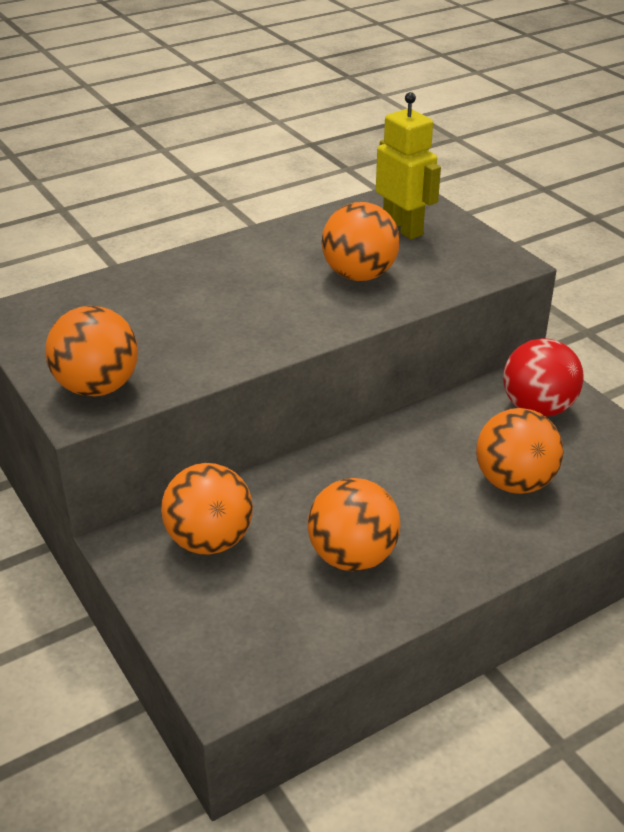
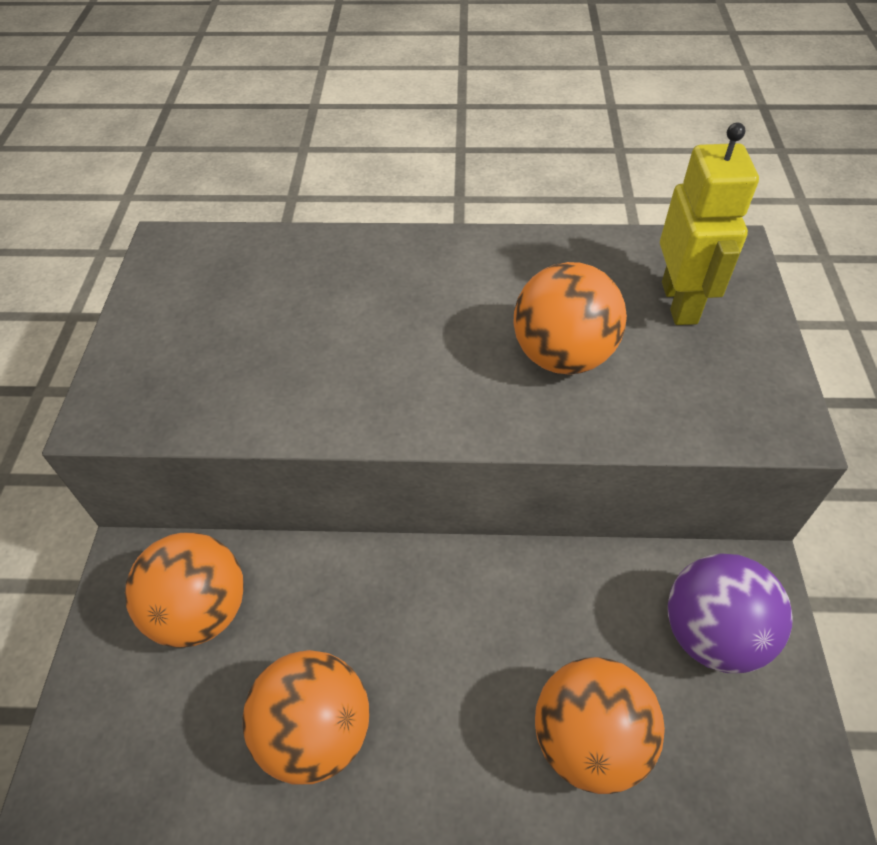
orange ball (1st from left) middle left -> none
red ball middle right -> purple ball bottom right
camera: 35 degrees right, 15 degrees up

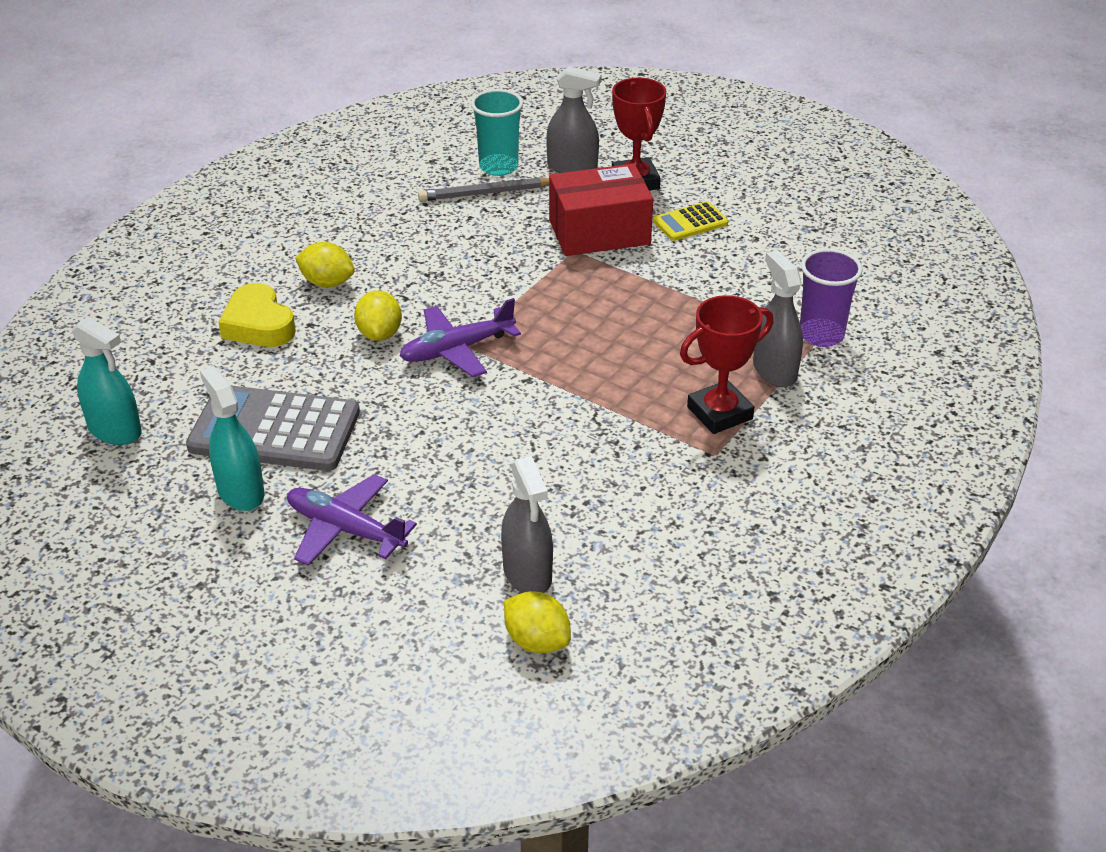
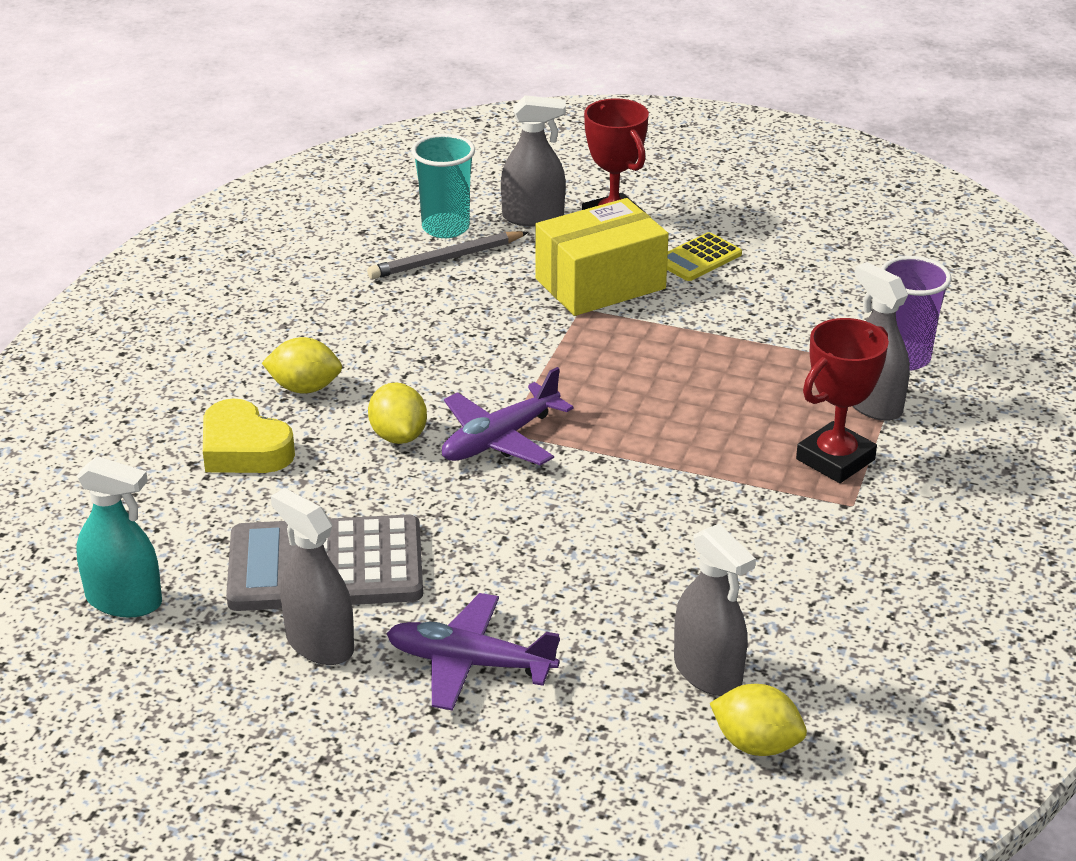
turquoise spray bottle (2nd from left) middle left -> grey spray bottle (1st from left) bottom left
red box top centre -> yellow box top centre
camera: 15 degrees left, 5 degrees down

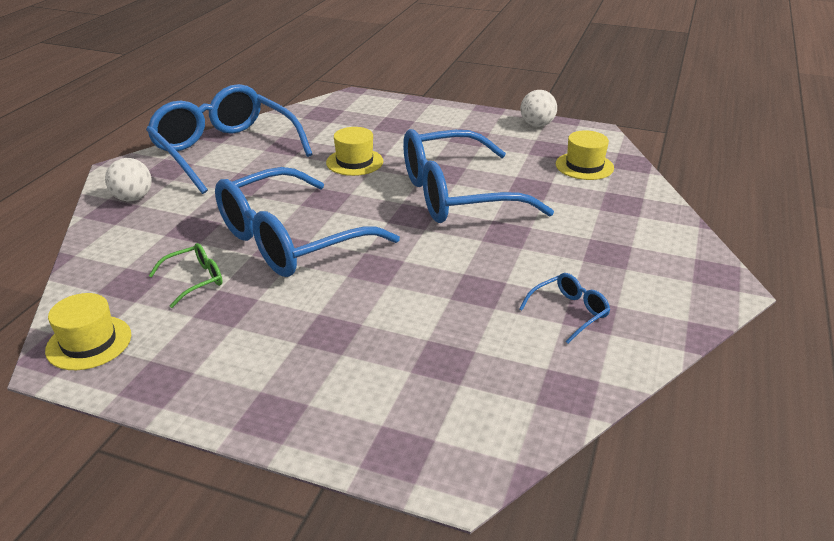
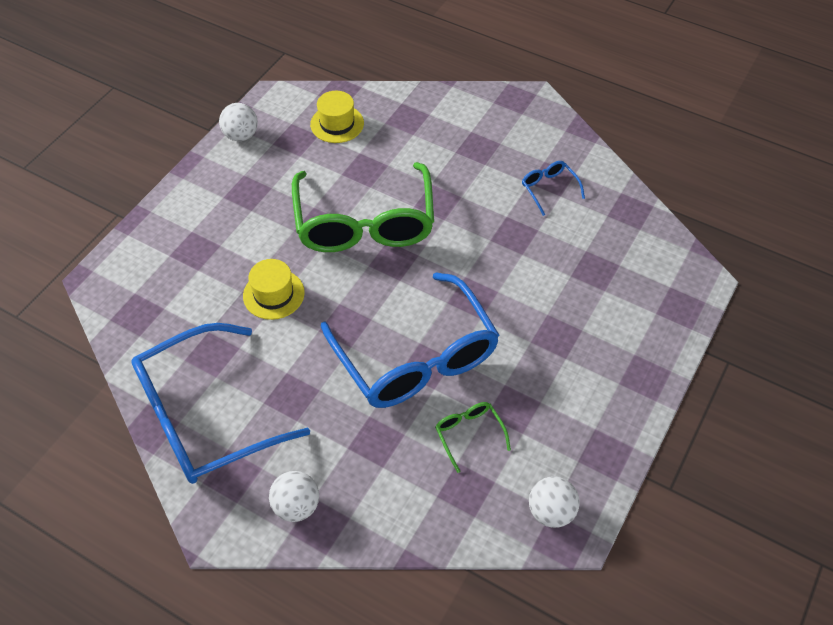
yellow hat (1st from left) middle left -> white ball (3rd from left) bottom centre
blue glasses (3rd from left) top centre -> green glasses (1st from left) top centre
camera: 80 degrees left, 20 degrees up

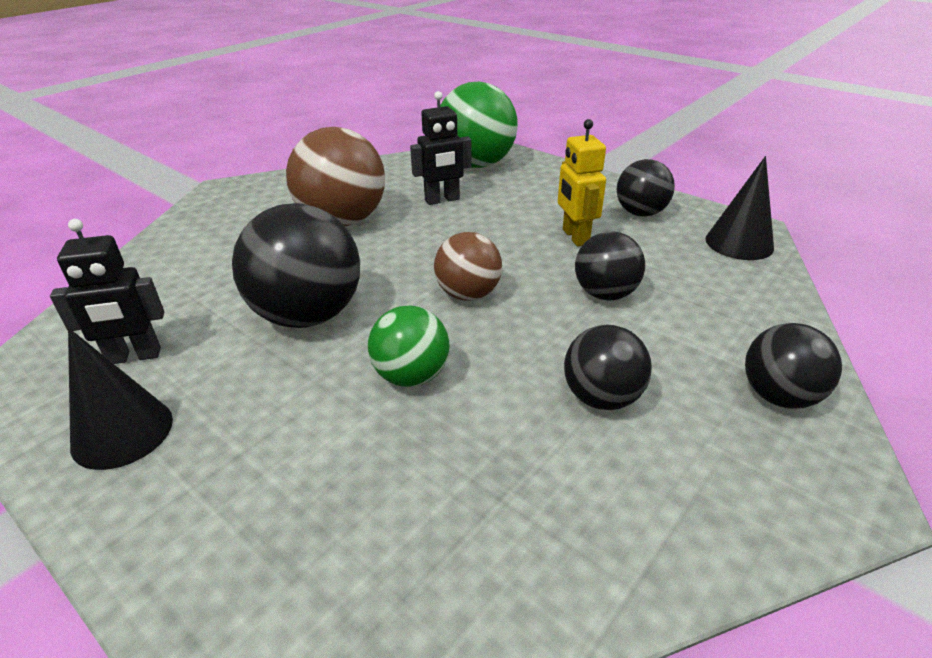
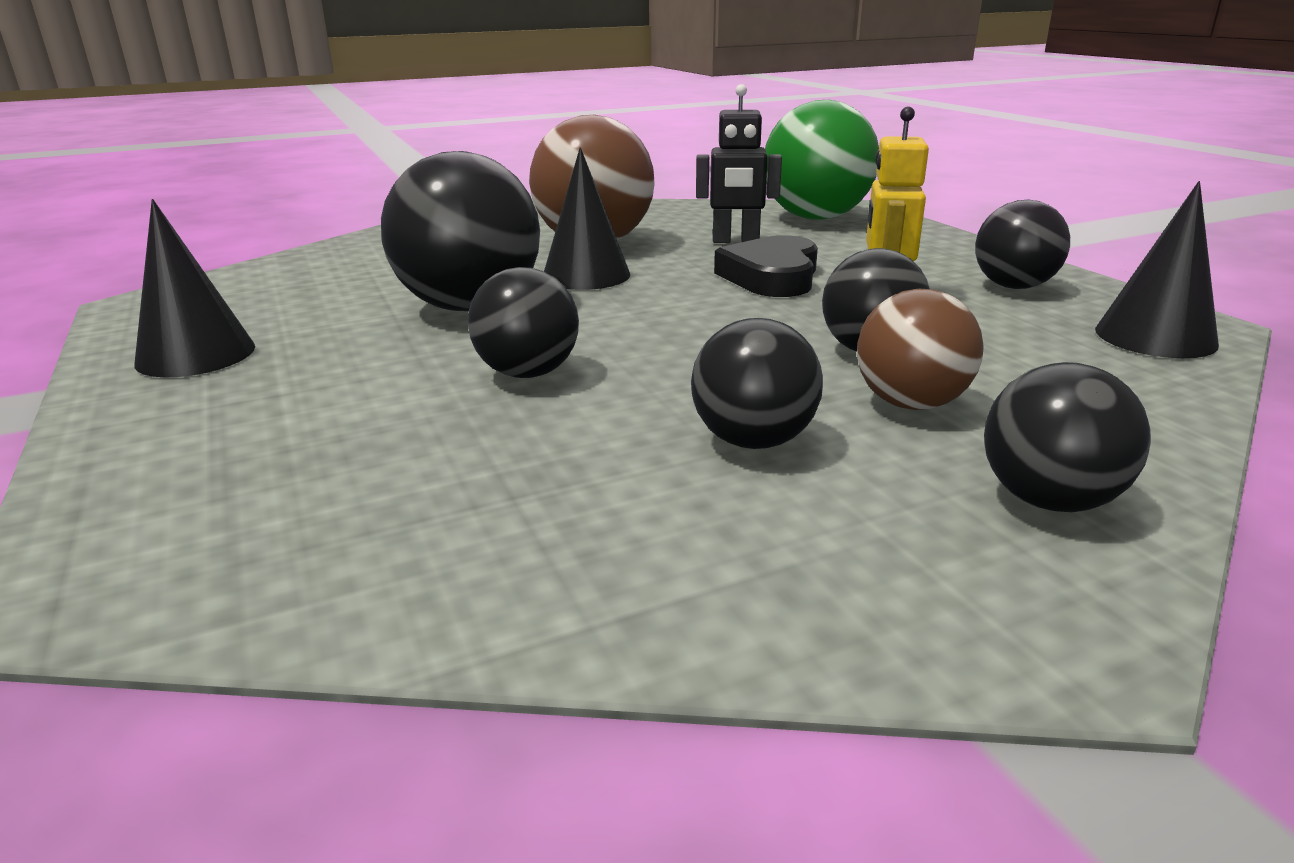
black robot (1st from left) middle left -> none
green ball (1st from left) centre -> black ball (2nd from left) centre
brown ball (2nd from left) centre -> brown ball (2nd from left) middle right, move
none -> black cone (2nd from left) top centre
none -> black heart top centre
camera: 25 degrees right, 10 degrees down

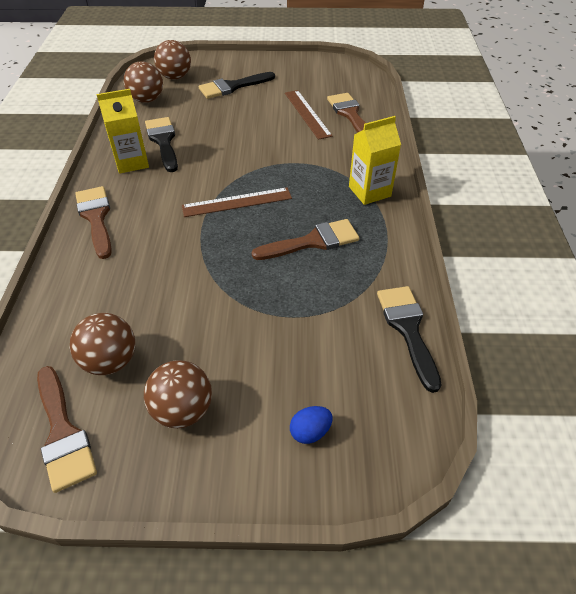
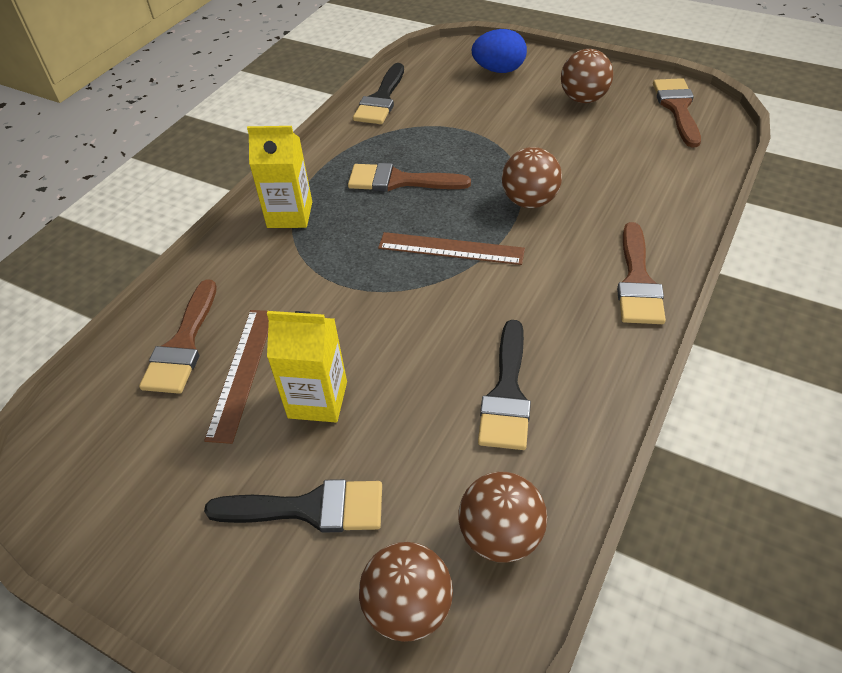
brown ball (1st from left in the first image) middle left -> brown ball (3rd from left) top centre, move
yellow carton (1st from left in the first image) top left -> yellow carton (2nd from left) centre, move
blue egg bottom centre -> blue egg top centre, x1.69
camera: 150 degrees left, 0 degrees up

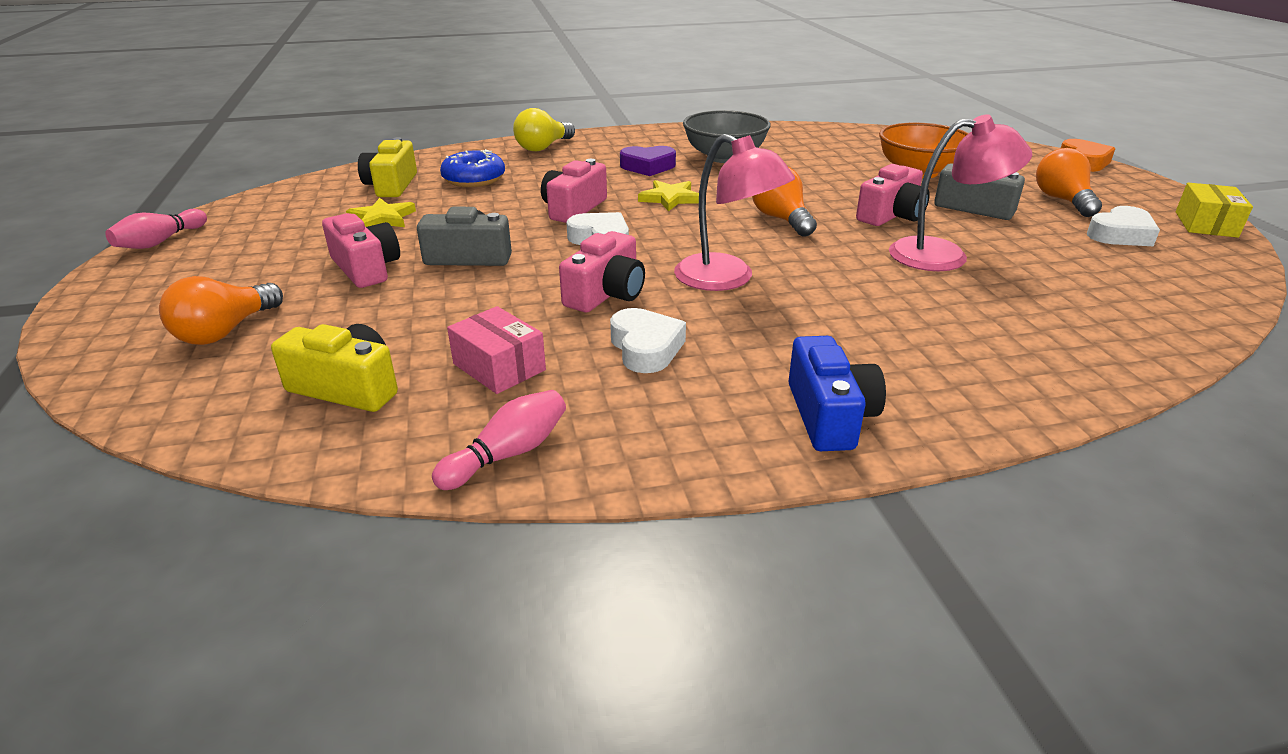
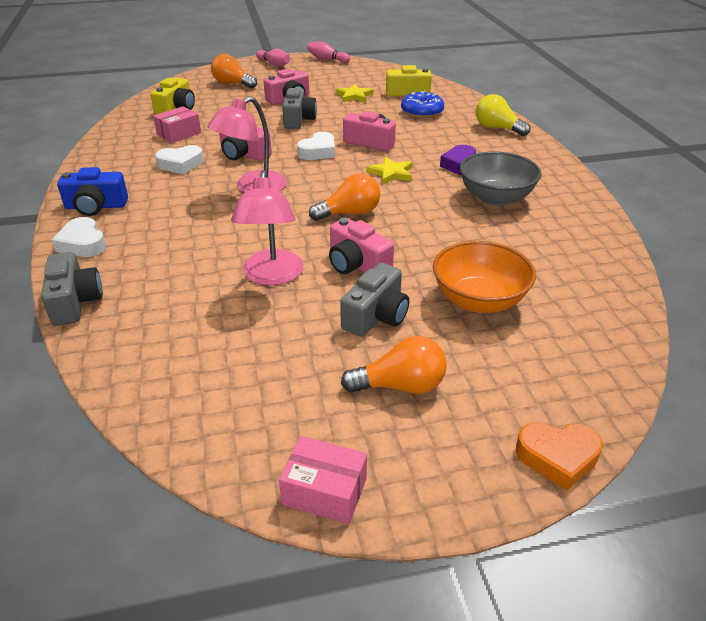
pink bowling pin (2nd from left in the first image) centre -> pink bowling pin (1st from left) top centre, move
white heart (3rd from left in the first image) top right -> white heart (1st from left) middle left, move
yellow box top right -> pink box (2nd from left) bottom centre
none -> grey camera (1st from left) middle left
camera: 90 degrees right, 5 degrees up

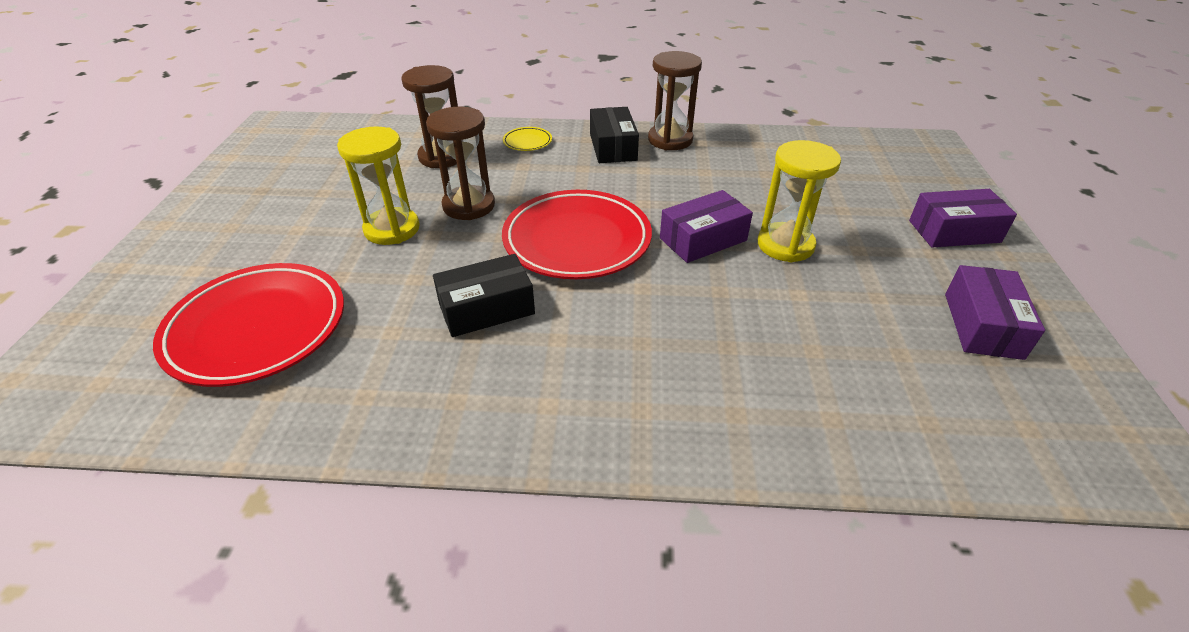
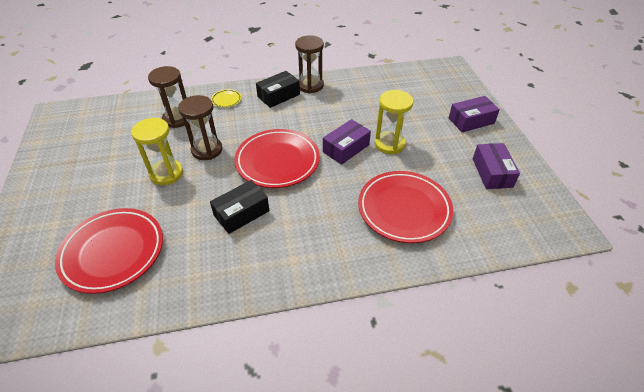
black box (2nd from left) top centre, 75 degrees clockwise
none -> red plate (3rd from left) centre
camera: 15 degrees left, 5 degrees up

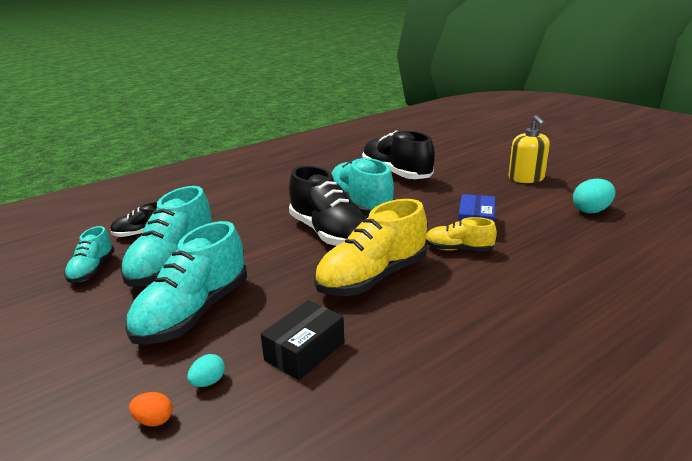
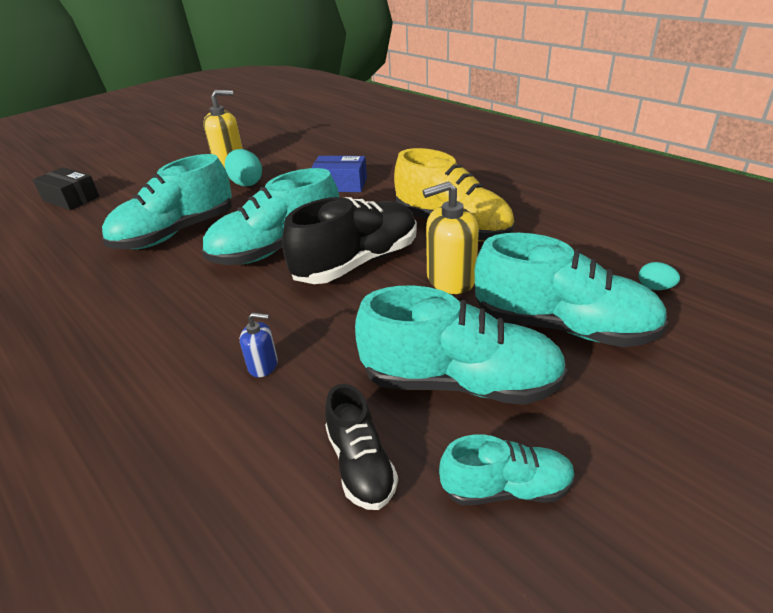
orange egg bottom left -> none
black box bottom centre -> black box top left, move
black shoe (3rd from left) centre -> turquoise shoe (1st from left) top left
yellow shoe (2nd from left) centre -> none
turquoise egg (2nd from left in the first image) middle right -> turquoise egg (1st from left) top left, move
none -> blue soap dispenser centre
none -> yellow soap dispenser (2nd from left) centre
camera: 95 degrees left, 10 degrees up

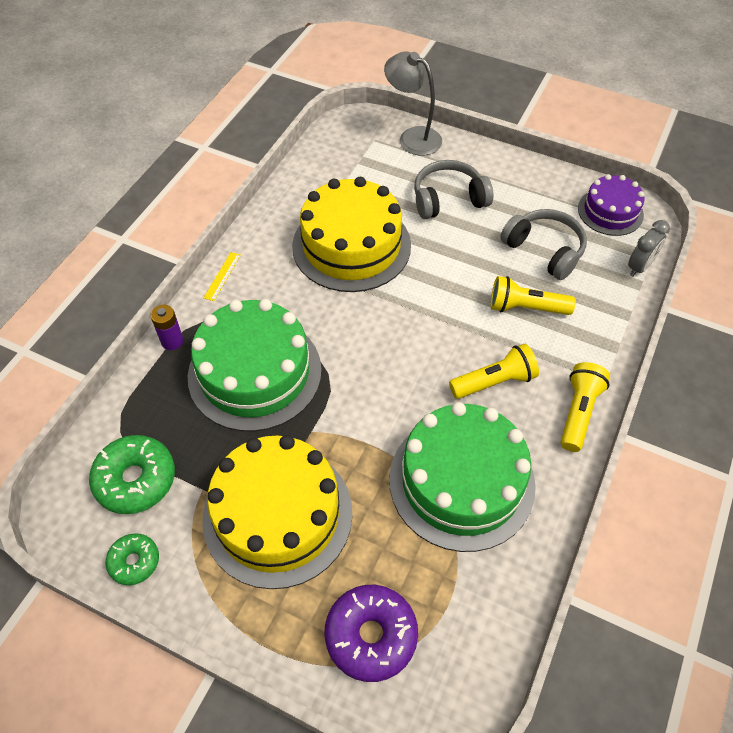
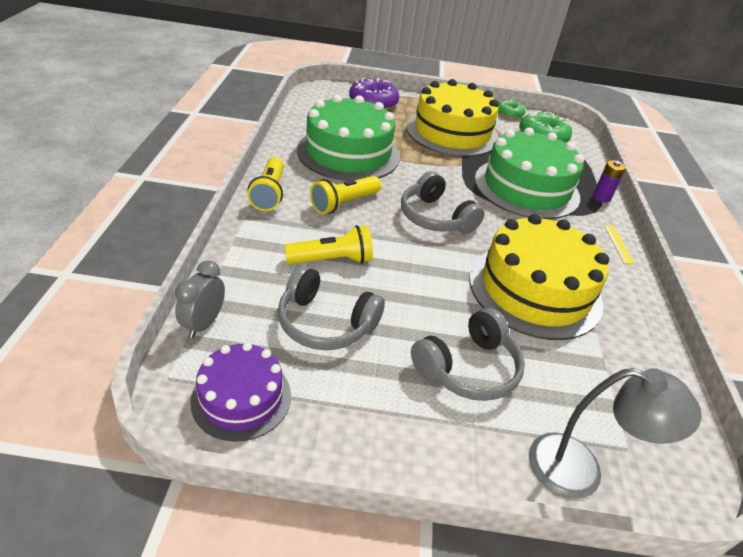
none -> grey headphones (2nd from left) centre
camera: 155 degrees right, 15 degrees down

